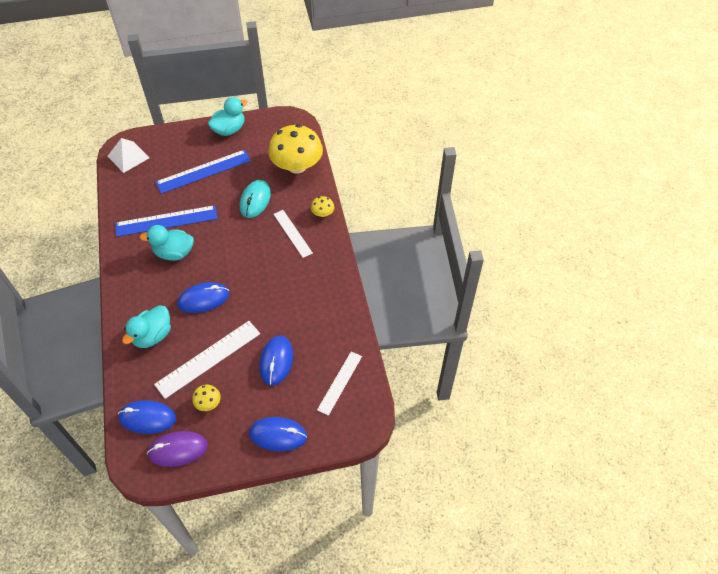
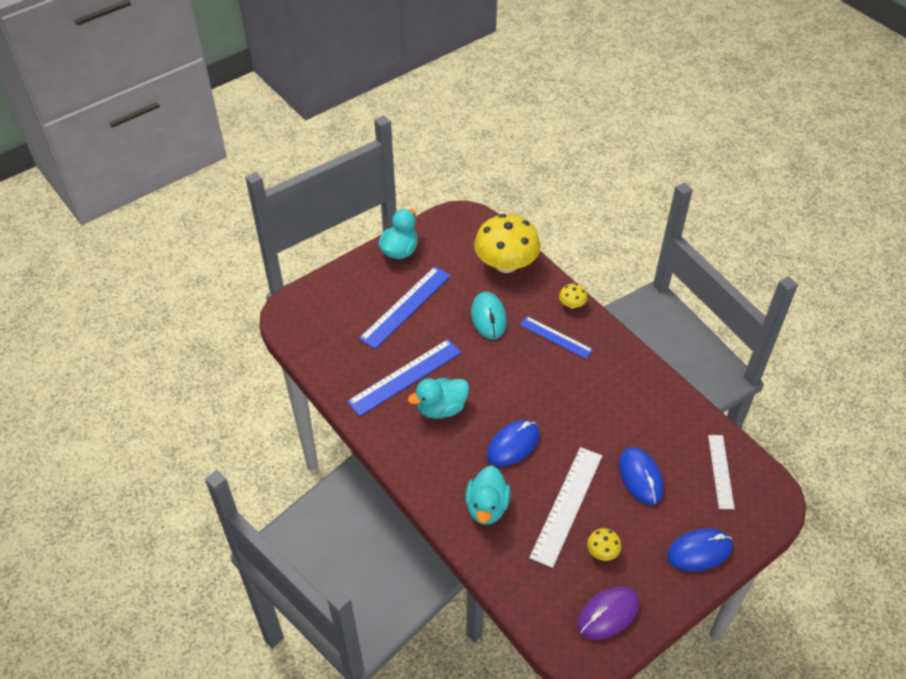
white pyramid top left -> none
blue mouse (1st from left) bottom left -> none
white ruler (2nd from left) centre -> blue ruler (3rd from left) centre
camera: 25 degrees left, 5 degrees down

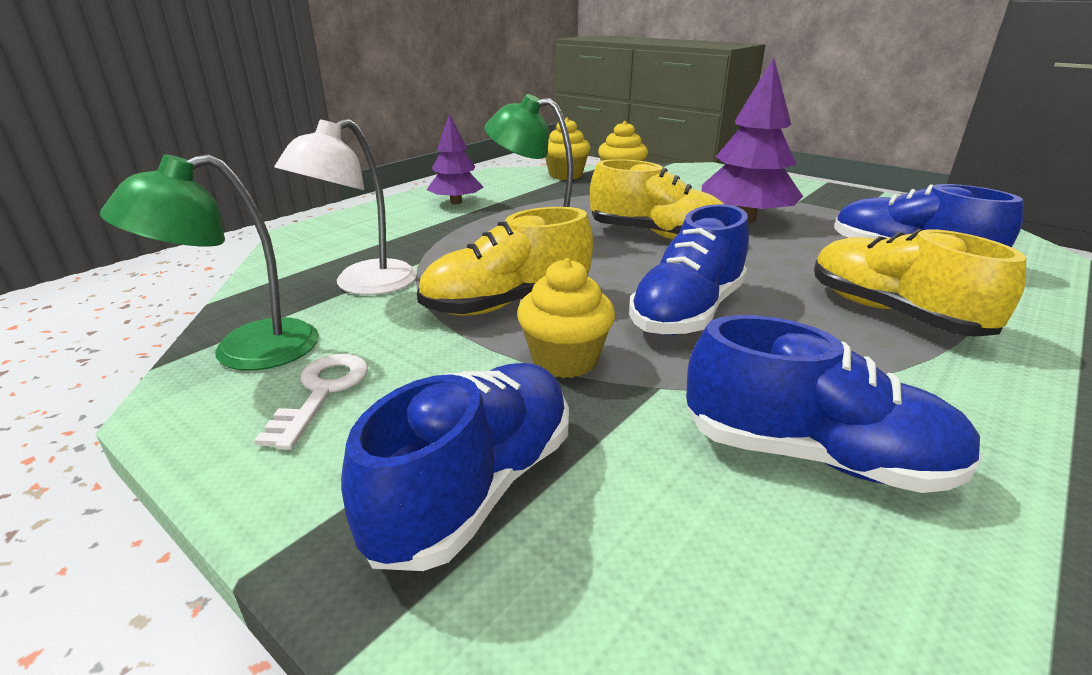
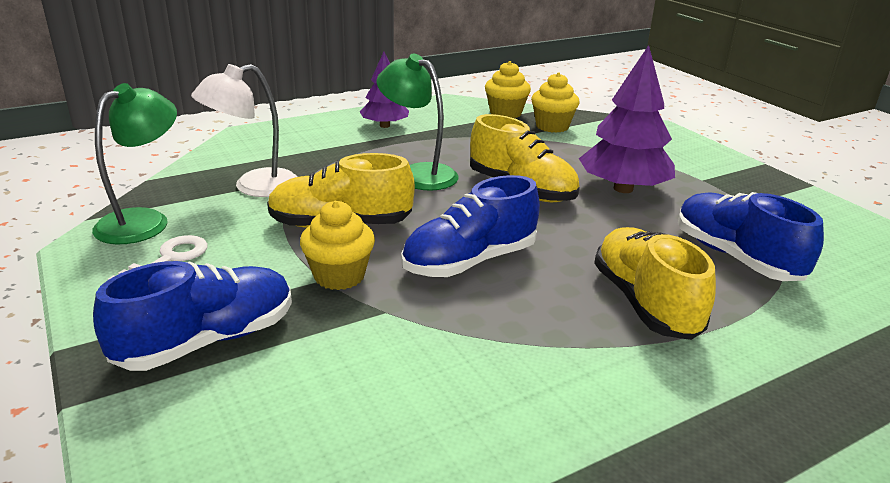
green lamp (1st from left) middle left, 135 degrees clockwise
blue shoe (3rd from left) middle right -> none
camera: 20 degrees right, 0 degrees up

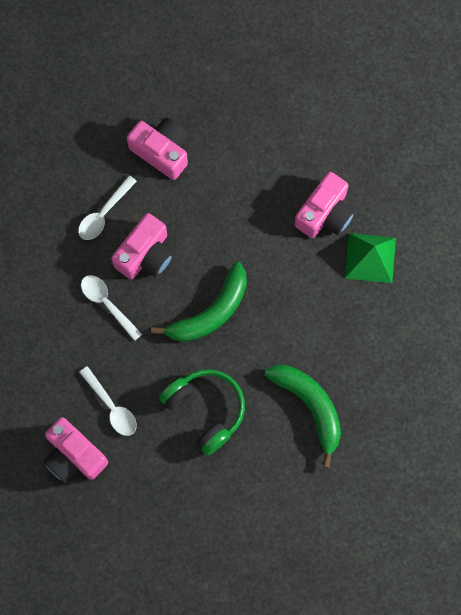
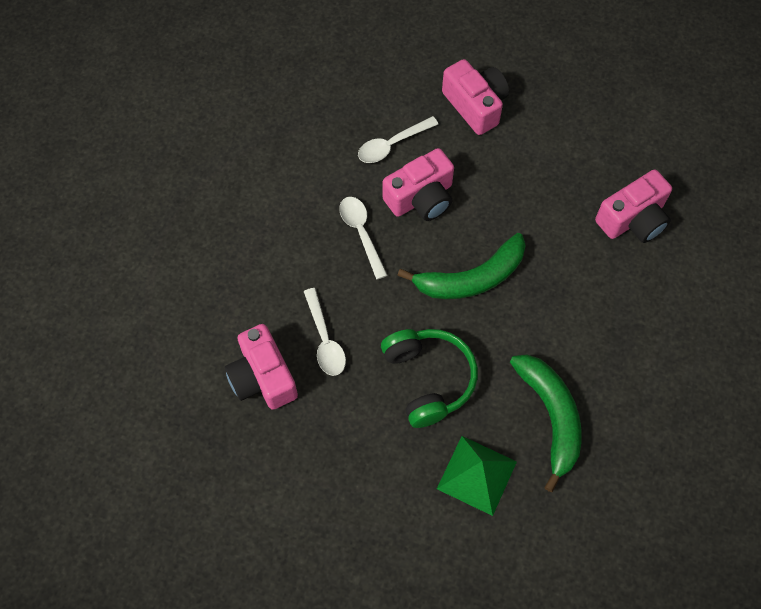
green pyramid middle right -> green pyramid bottom centre, move
camera: 20 degrees right, 10 degrees down

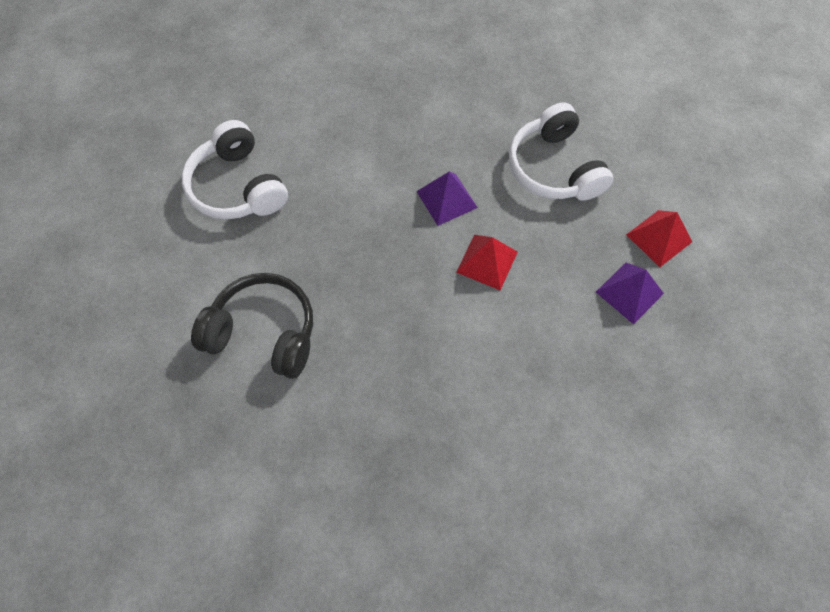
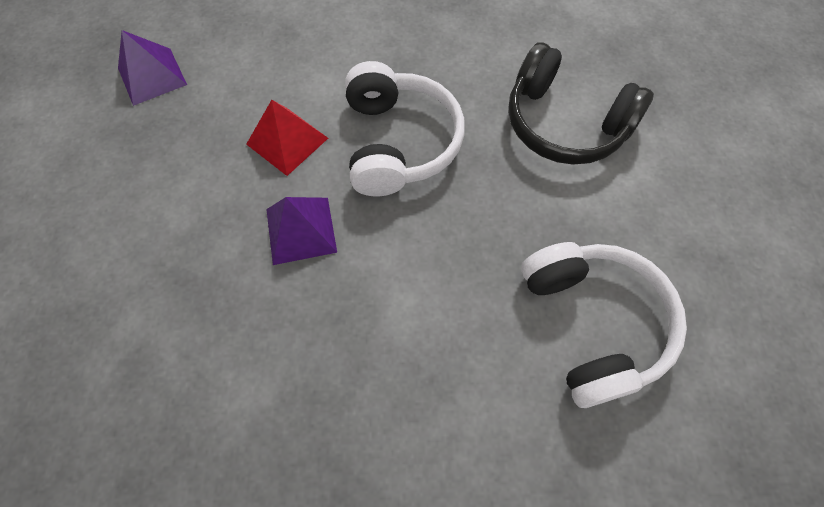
white headphones (2nd from left in the first image) top right -> white headphones (1st from left) top centre, move
red pyramid (2nd from left) middle right -> none
camera: 165 degrees left, 0 degrees up

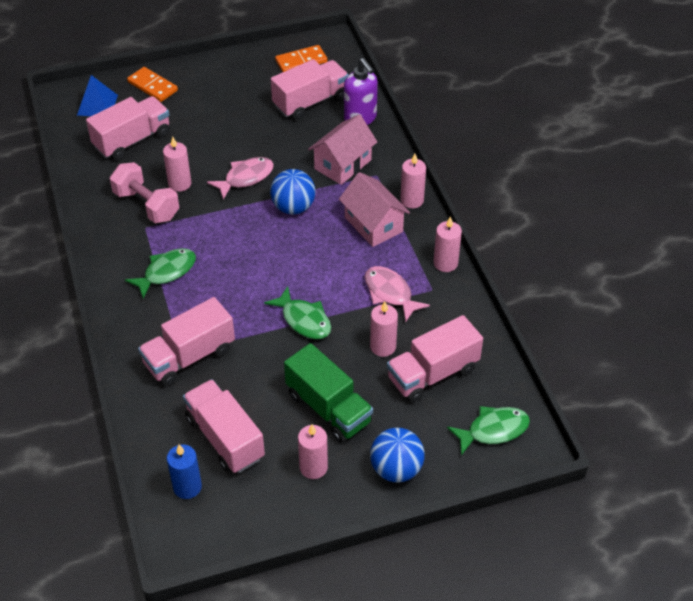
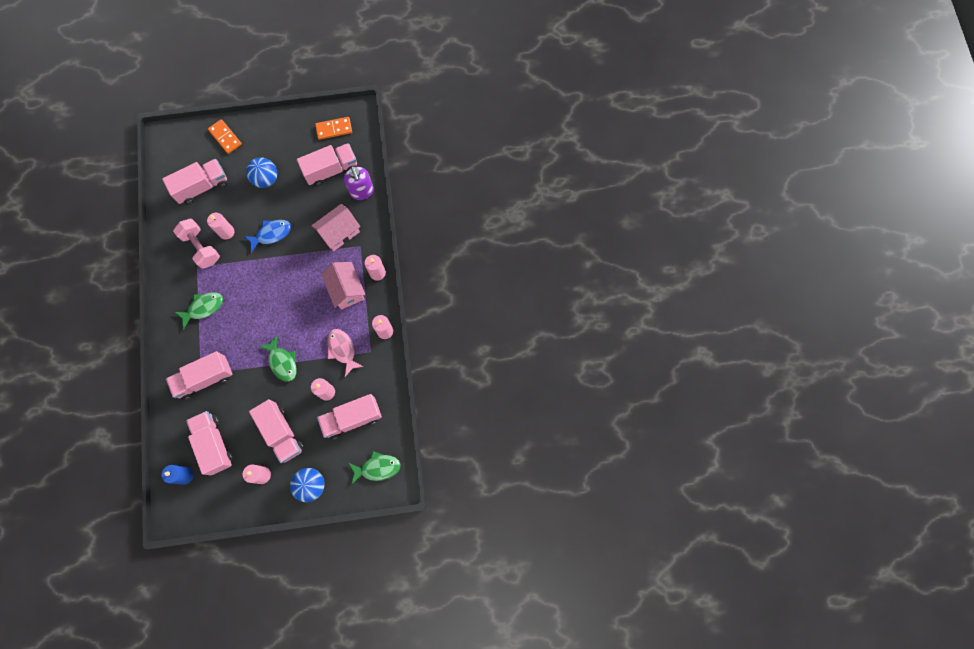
blue pyramid top left -> none
pink fish (1st from left) top centre -> blue fish middle left
blue ball (1st from left) top centre -> blue ball (1st from left) top left, move
green truck centre -> pink truck (4th from left) middle left
camera: 10 degrees right, 25 degrees up

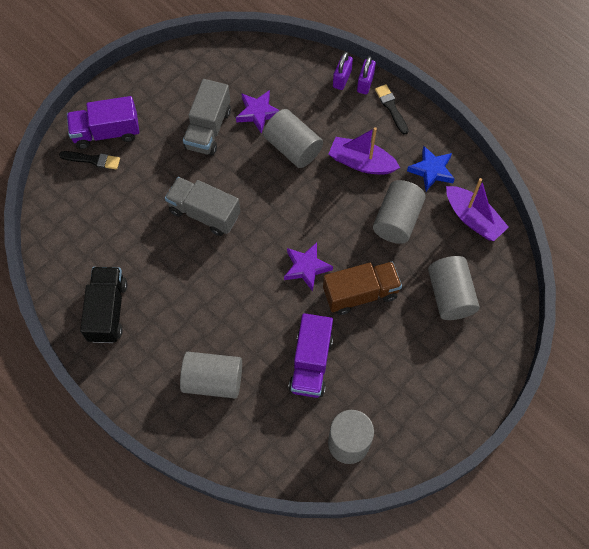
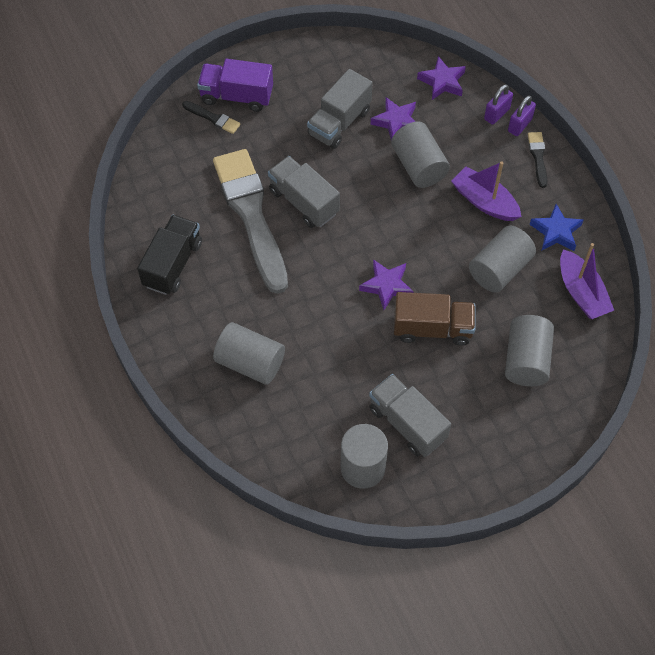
purple truck (2nd from left) centre -> none
none -> grey brush centre
none -> grey truck (3rd from left) centre
none -> purple star (3rd from left) top right
camera: 20 degrees right, 5 degrees down

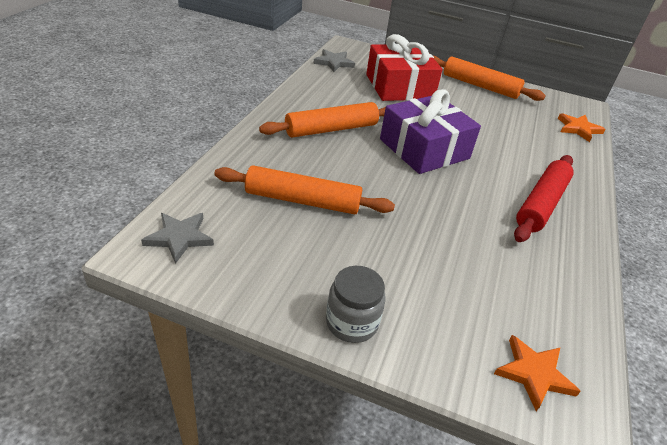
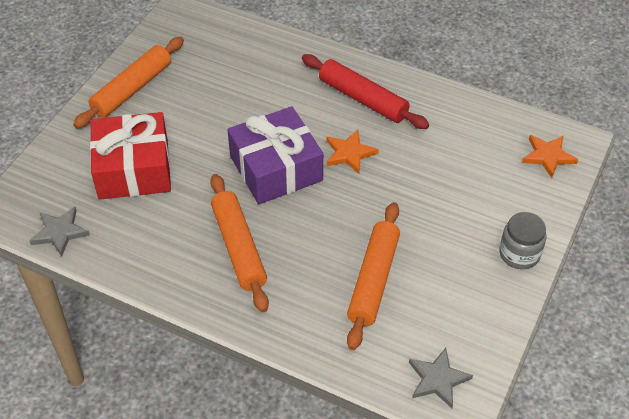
orange star (2nd from left in the first image) top right -> orange star (1st from left) centre, move
camera: 80 degrees left, 10 degrees up

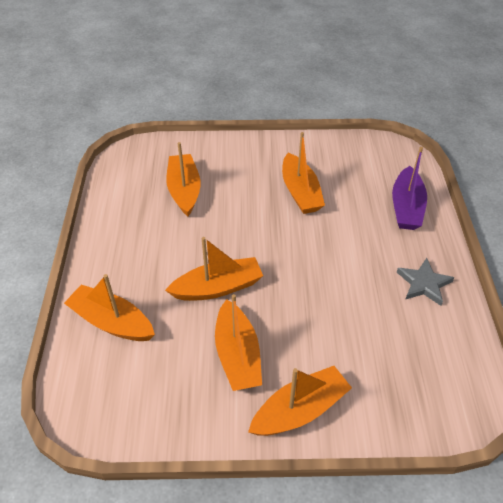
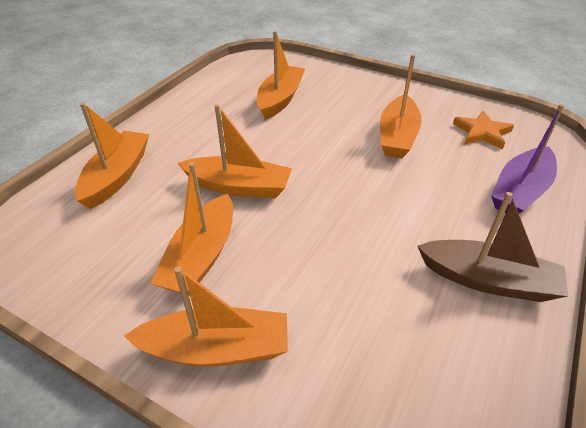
orange boat (1st from left) middle left, 45 degrees clockwise
grey star middle right -> brown boat middle right
none -> orange star top right
camera: 30 degrees right, 5 degrees down

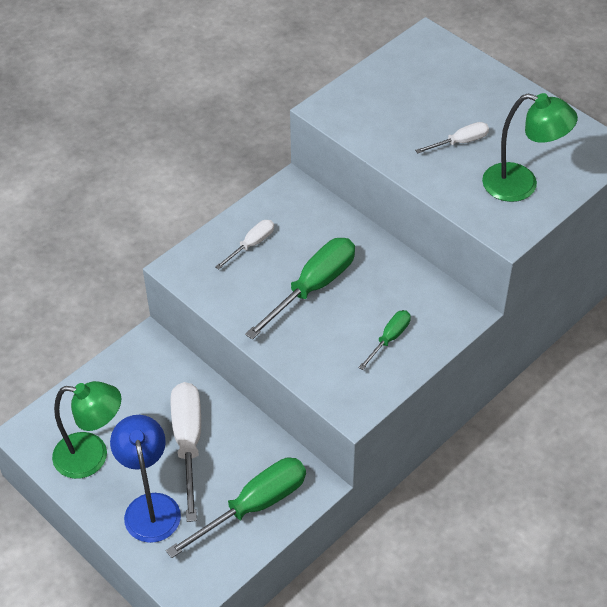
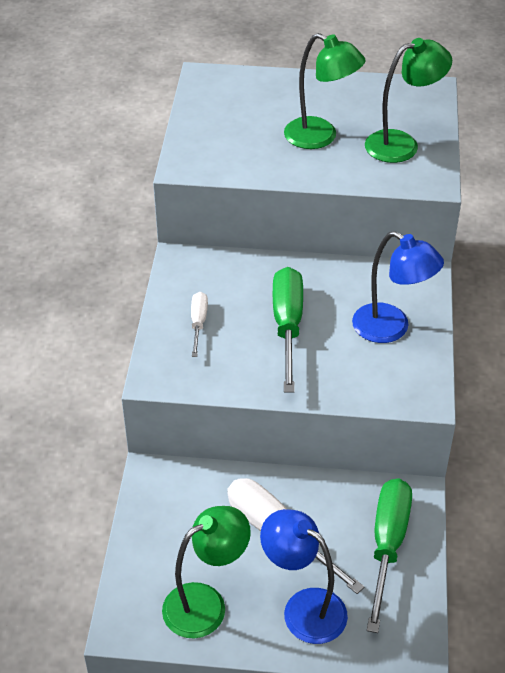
green screwdriver (3rd from left) centre -> blue lamp (2nd from left) middle right
white screwdriver (3rd from left) top right -> green lamp (2nd from left) top centre
camera: 40 degrees left, 5 degrees down

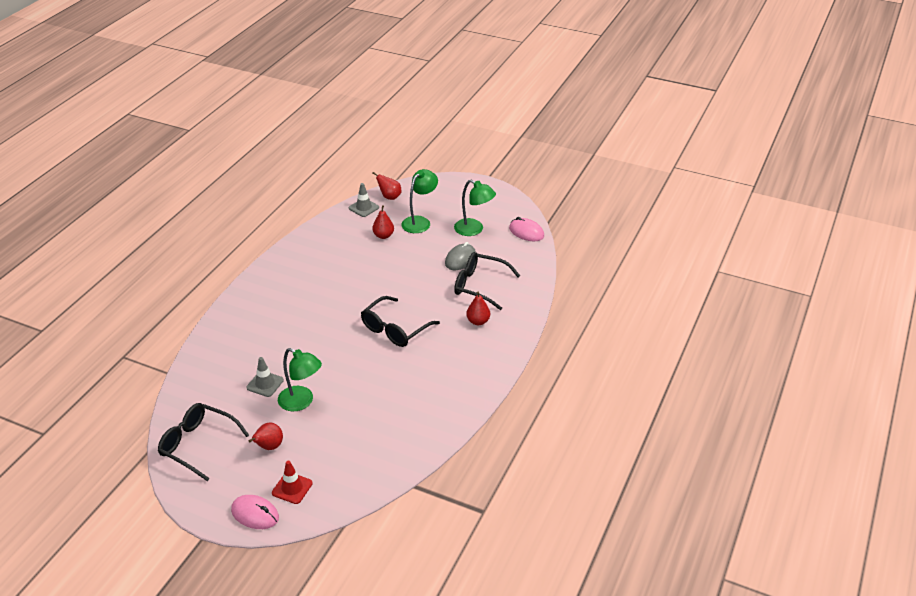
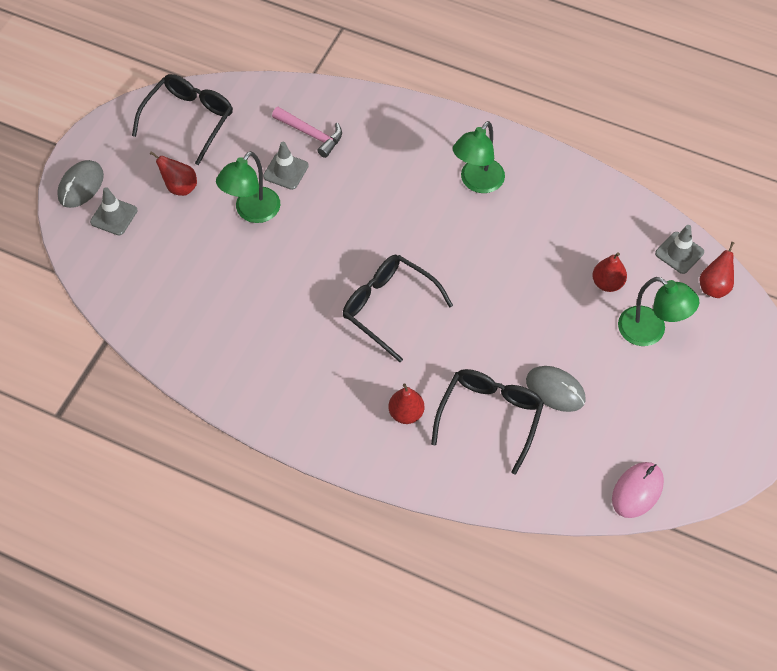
pink mouse (1st from left) bottom left -> grey mouse (1st from left) top left
red traffic cone bottom left -> grey traffic cone (1st from left) top left
green lamp (3rd from left in the first image) centre -> green lamp (2nd from left) top centre, move
none -> pink hammer top centre
camera: 90 degrees right, 20 degrees up

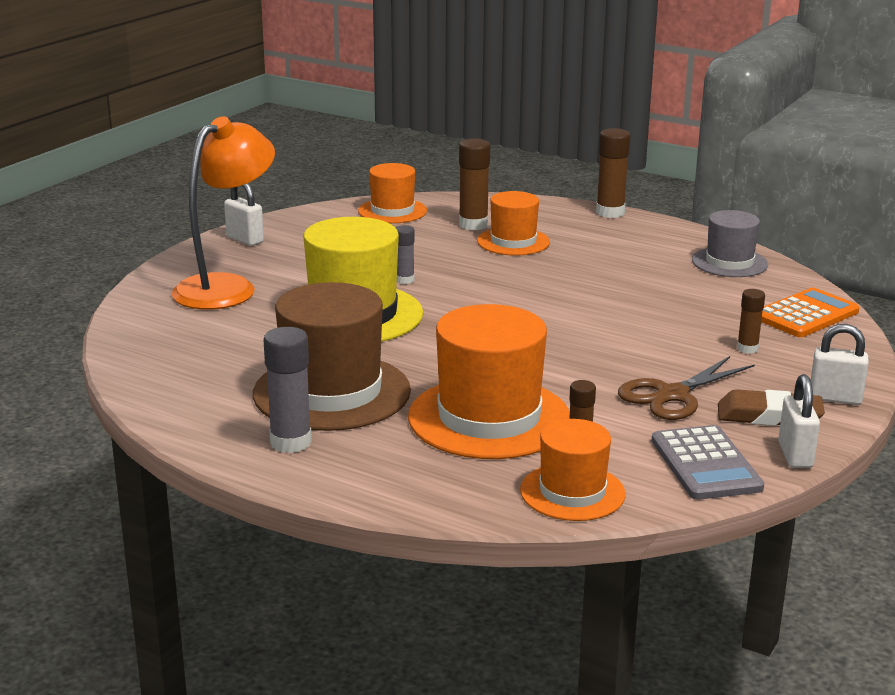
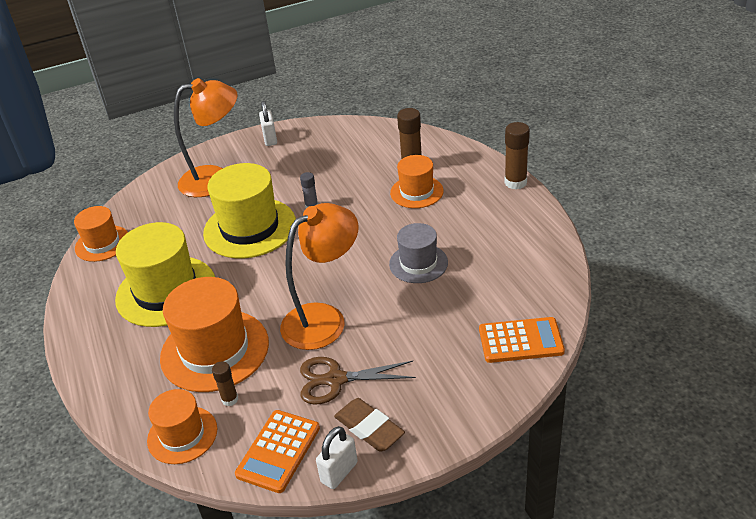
brown hat centre -> yellow hat (1st from left) middle left
grey glue stick (1st from left) middle left -> none
orange hat (1st from left) top centre -> orange hat (1st from left) middle left, move
grey calculator middle right -> orange calculator (1st from left) bottom centre
grey hat middle right -> grey hat centre, move
brown glue stick (4th from left) middle right -> none
white padlock (3rd from left) middle right -> none
none -> orange lamp (2nd from left) centre
camera: 40 degrees right, 15 degrees up

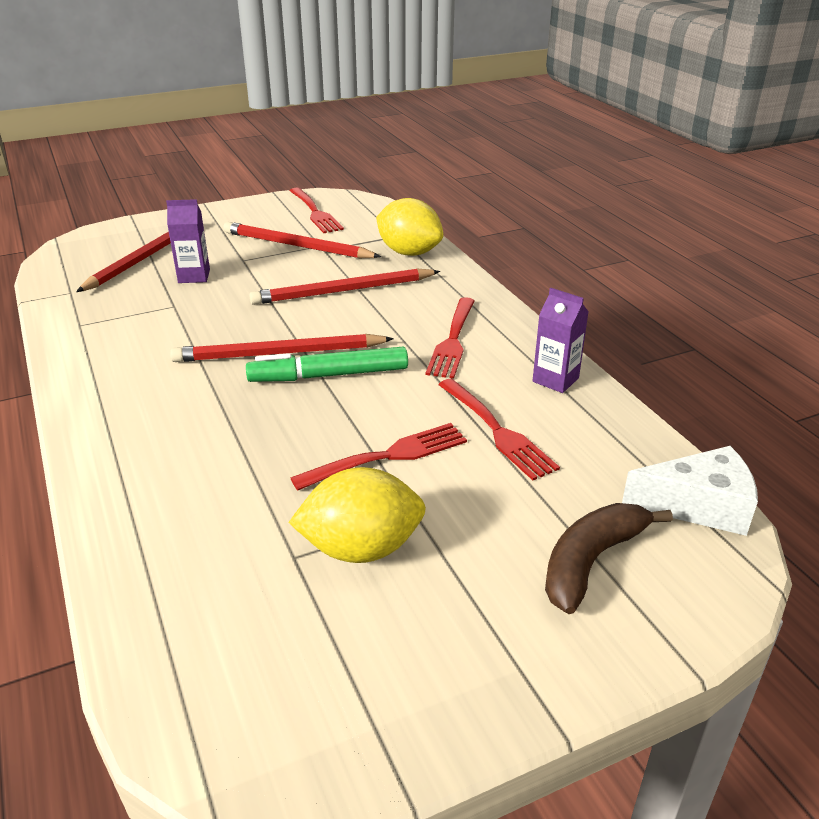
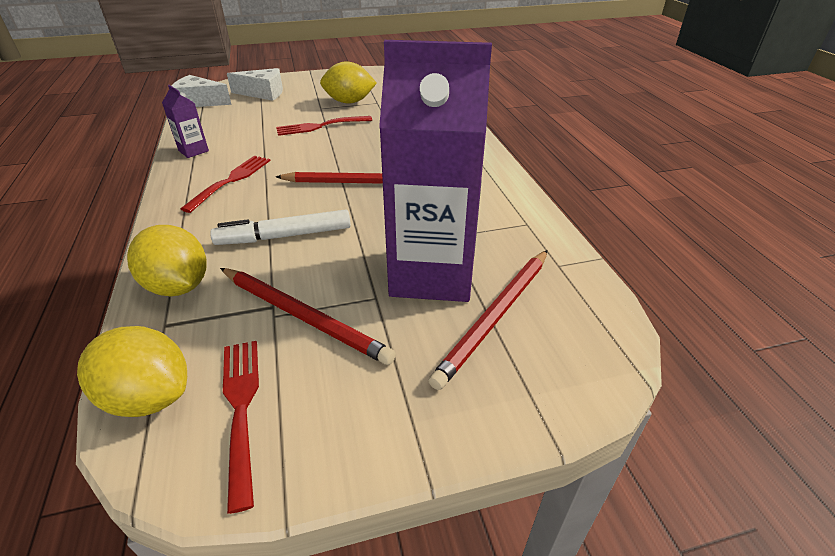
purple carton (1st from left in the first image) top left -> purple carton (2nd from left) top centre, x2.45
green marker centre -> none
red pencil (4th from left) centre -> white marker centre
red fork (4th from left) centre -> none
brown banana bottom right -> white cheese (2nd from left) top left
none -> yellow lemon (1st from left) bottom left
camera: 170 degrees left, 5 degrees up

